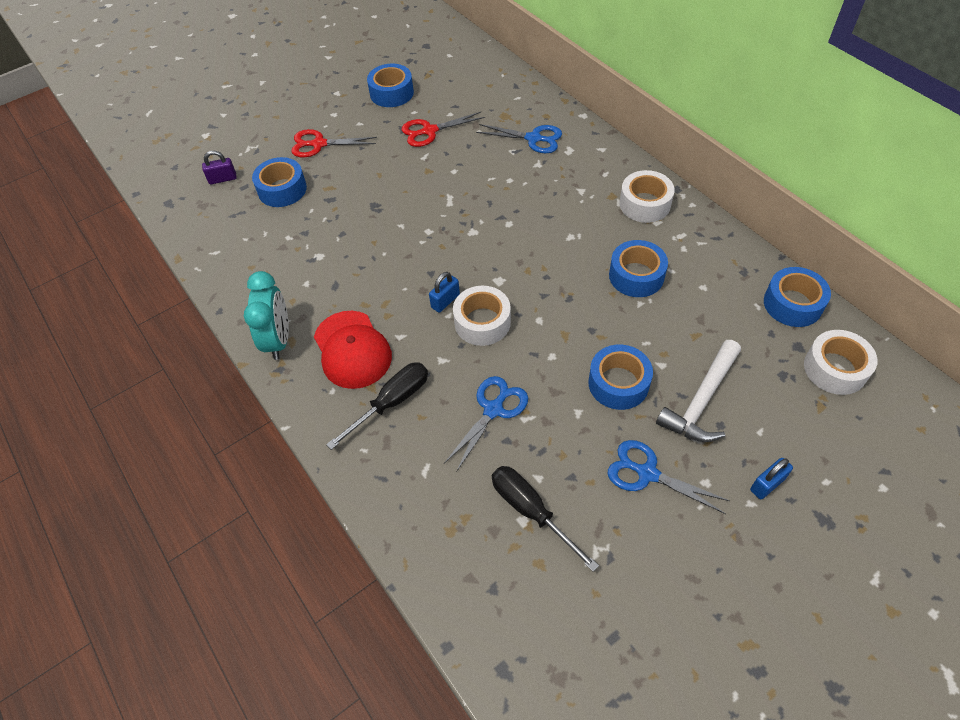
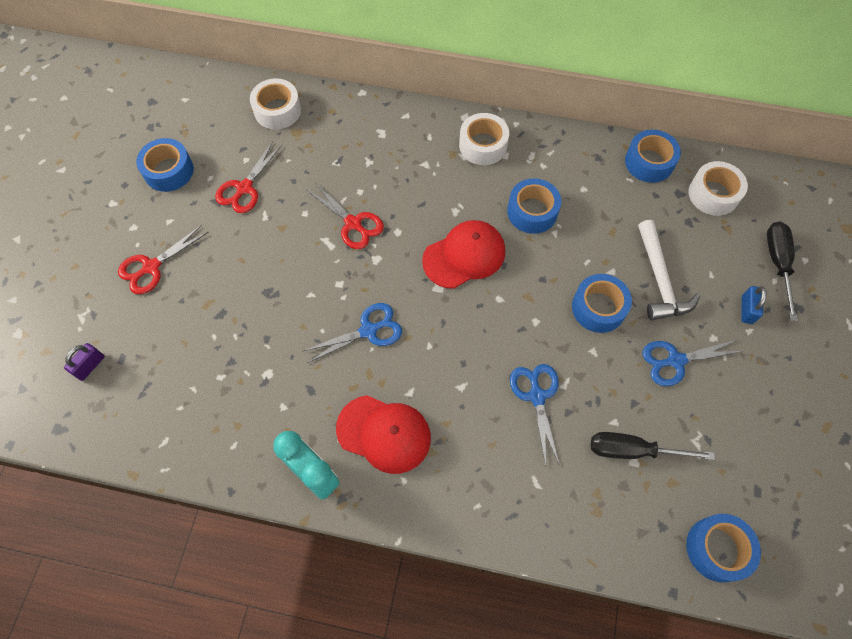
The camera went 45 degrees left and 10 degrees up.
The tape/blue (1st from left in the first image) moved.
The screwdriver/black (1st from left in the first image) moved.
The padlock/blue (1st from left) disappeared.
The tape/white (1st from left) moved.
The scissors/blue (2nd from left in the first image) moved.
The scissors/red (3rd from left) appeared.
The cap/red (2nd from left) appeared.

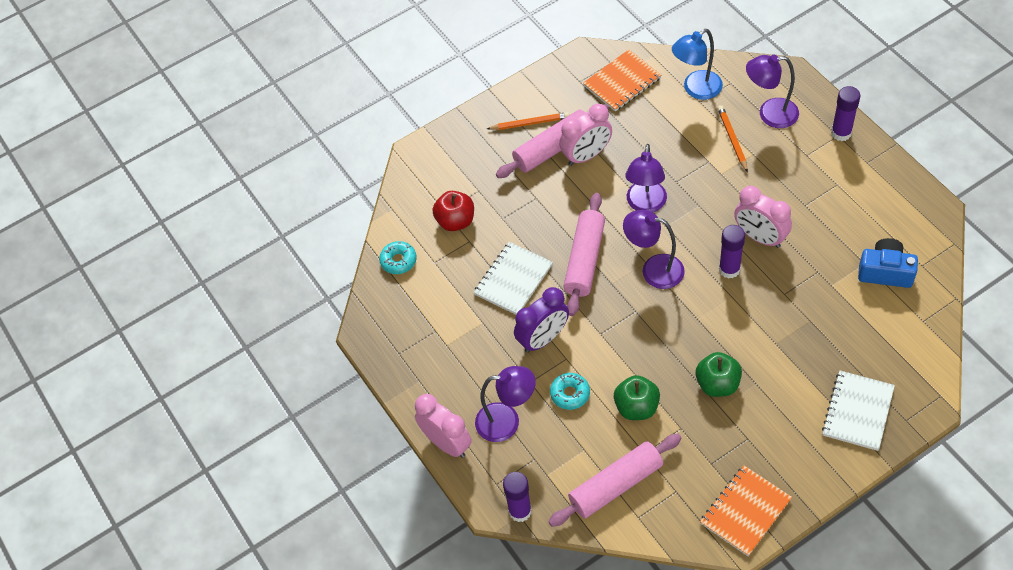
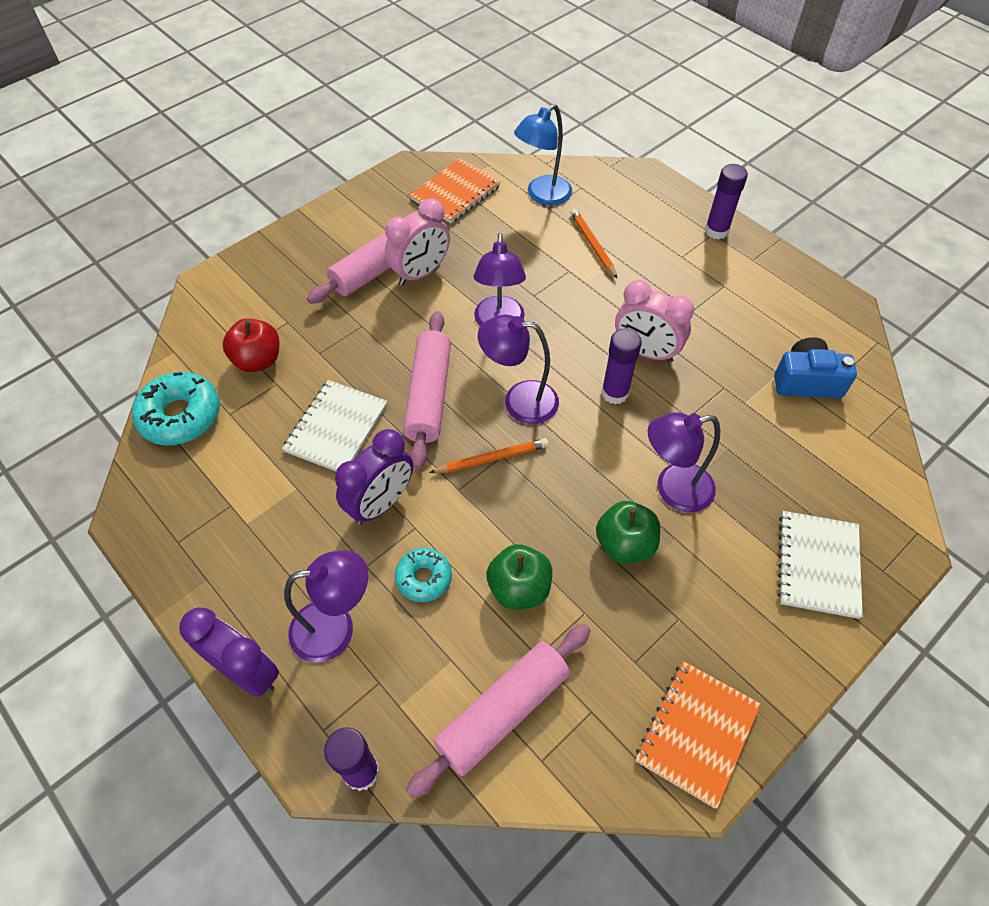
The camera went 15 degrees left and 0 degrees up.
The donut/turquoise (1st from left) changed to 1.68 times the size.
The clock/pink (1st from left) became the clock/purple (1st from left).
The pencil/orange (1st from left) moved.
The lamp/purple (4th from left) moved.

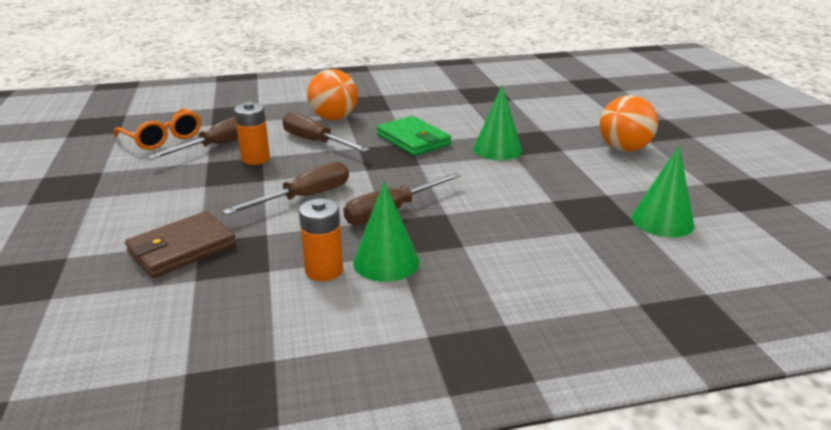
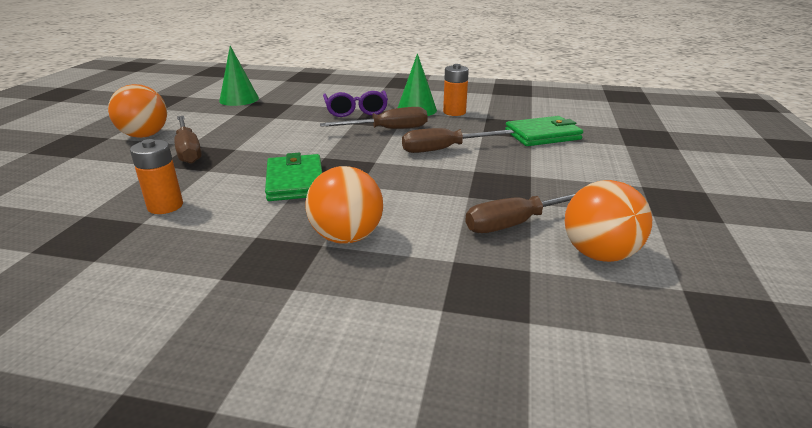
The camera went 155 degrees left and 0 degrees up.
The glasses/orange was replaced by the ball/orange (3rd from left).
The wallet/brown became the wallet/green (2nd from left).
The battery/orange (1st from left) moved.
The screwdriver/brown (3rd from left in the first image) moved.
The cone/green (2nd from left) disappeared.
The glasses/purple appeared.

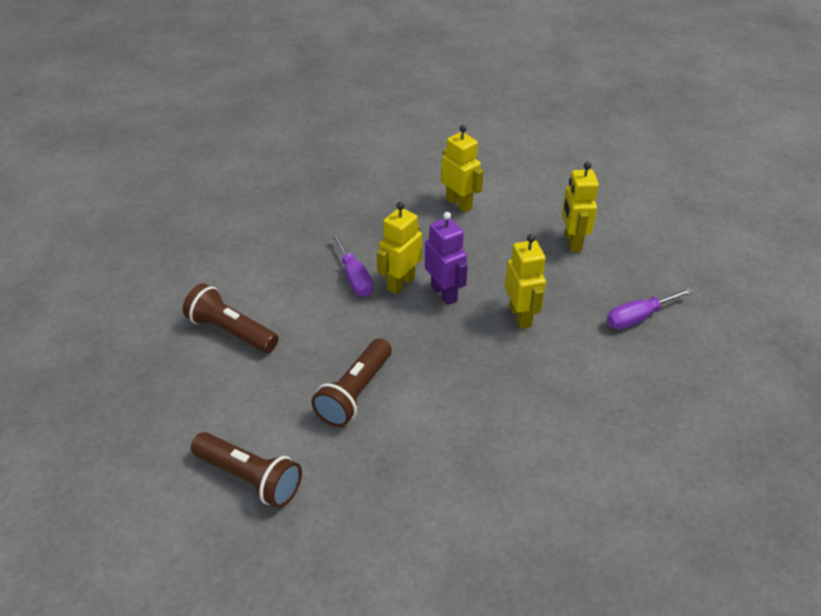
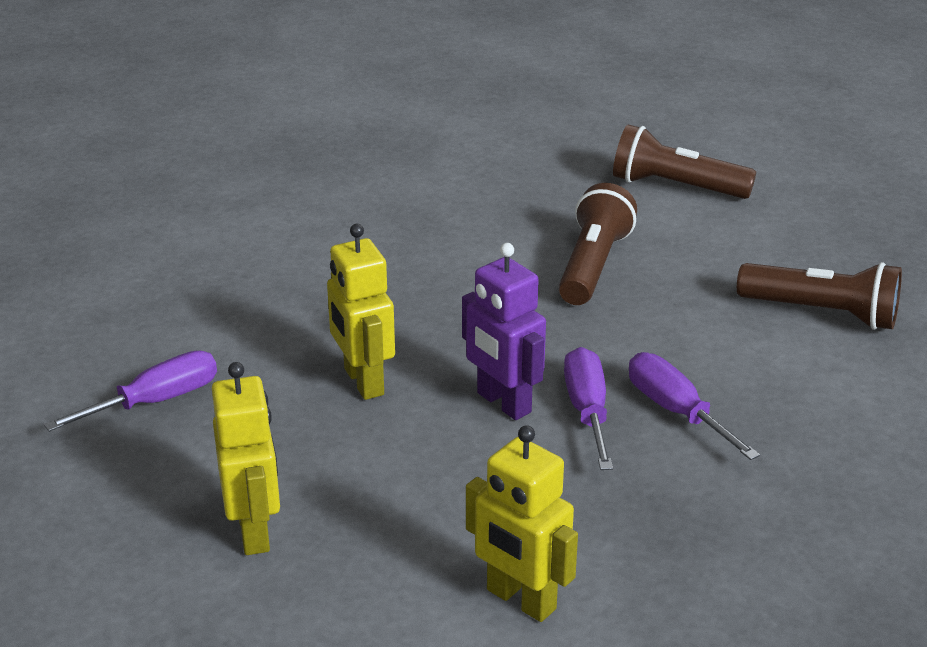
The camera went 170 degrees right and 10 degrees down.
The robot/yellow (1st from left) was replaced by the screwdriver/purple (2nd from left).

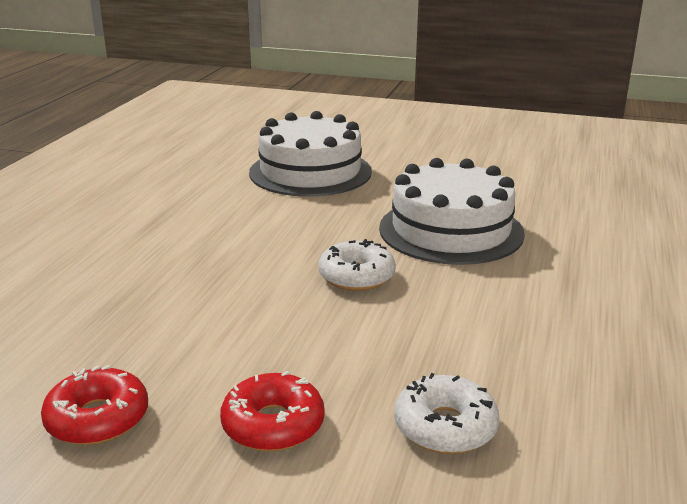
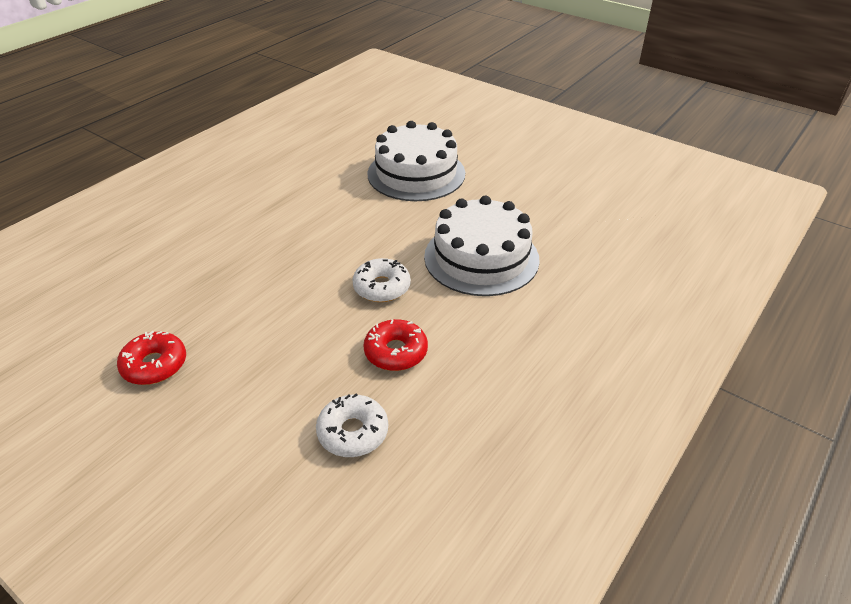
The camera went 20 degrees right and 15 degrees up.
The donut/red (2nd from left) moved.

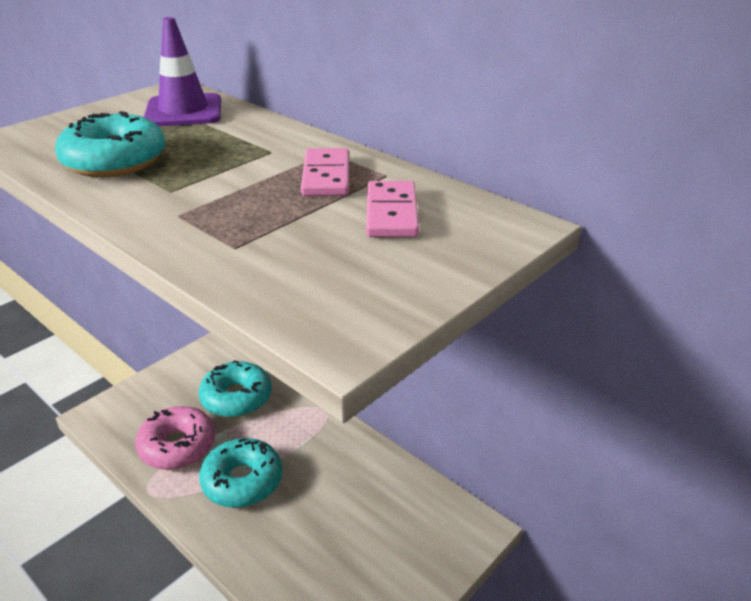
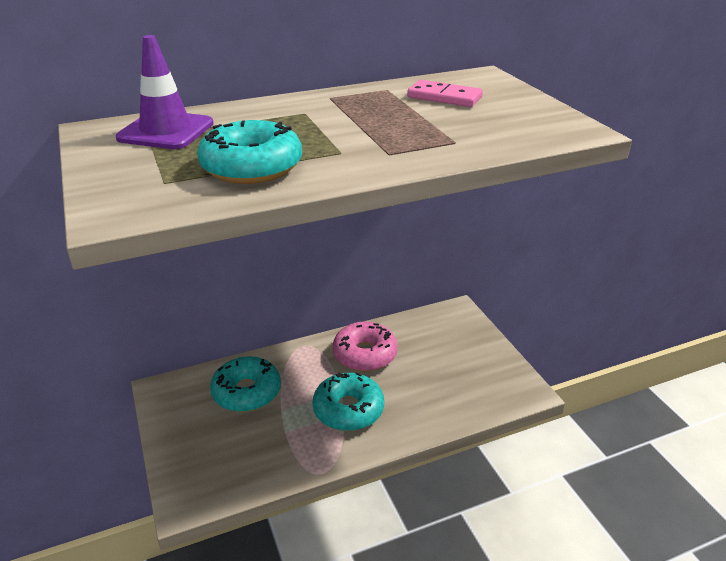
The camera went 65 degrees left and 0 degrees up.
The donut/pink moved.
The domino/pink (1st from left) disappeared.

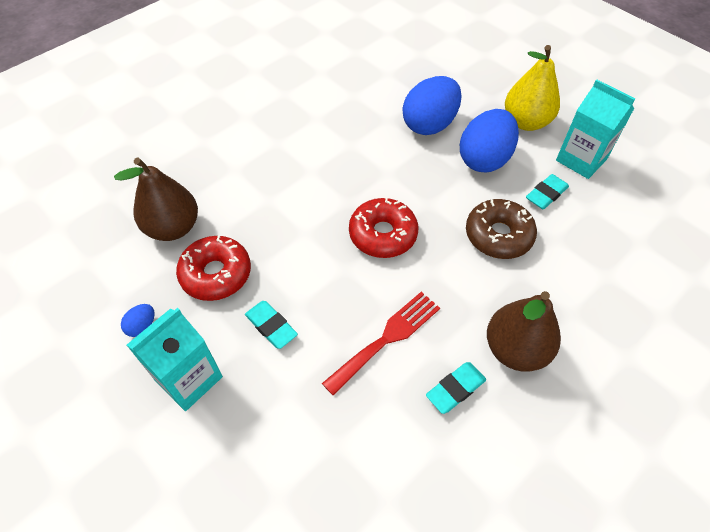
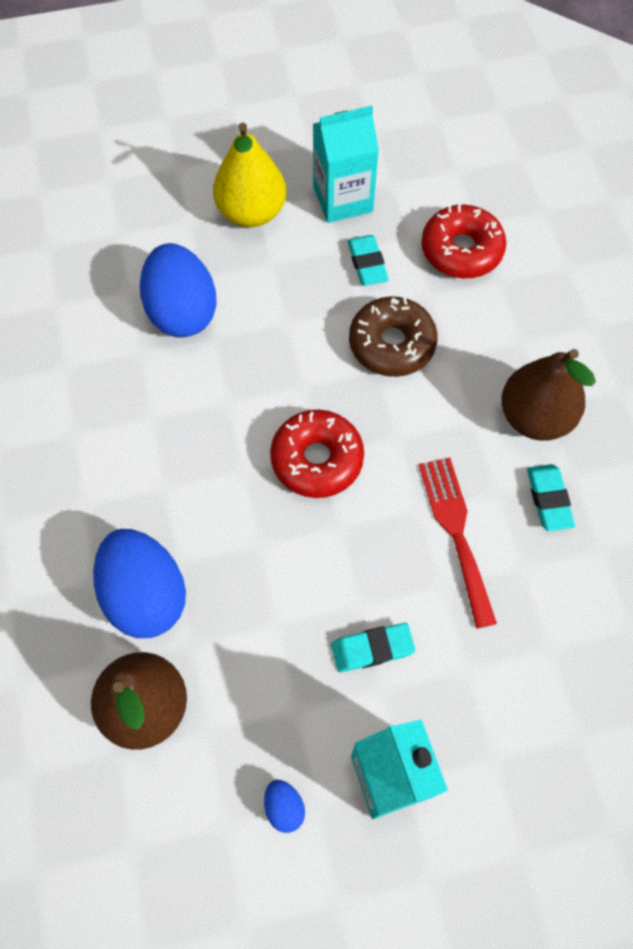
The camera went 60 degrees left and 10 degrees up.
The donut/red (1st from left in the first image) moved.
The egg/blue (3rd from left in the first image) moved.

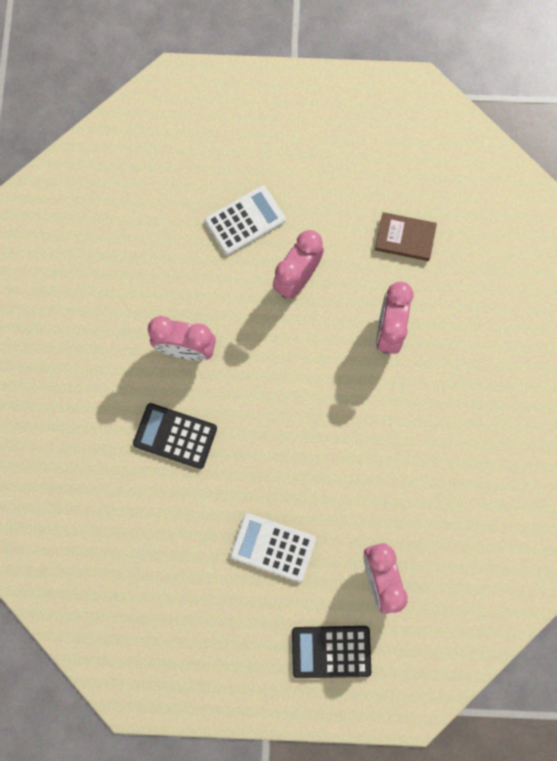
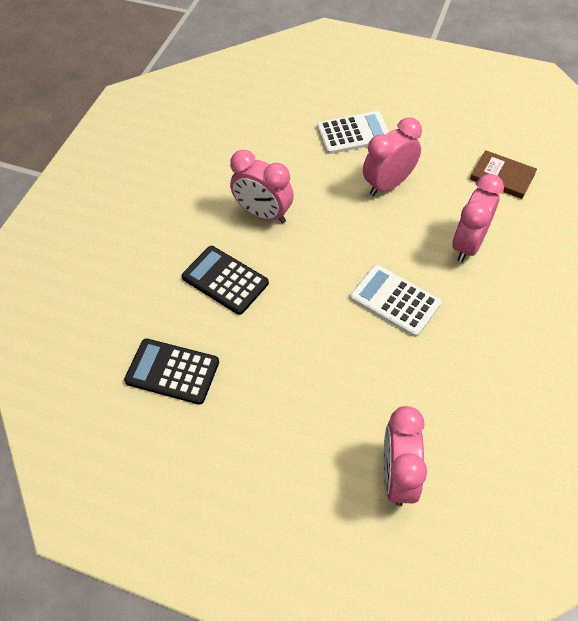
The camera went 20 degrees right and 20 degrees down.
The calculator/white (2nd from left) moved.
The calculator/black (2nd from left in the first image) moved.

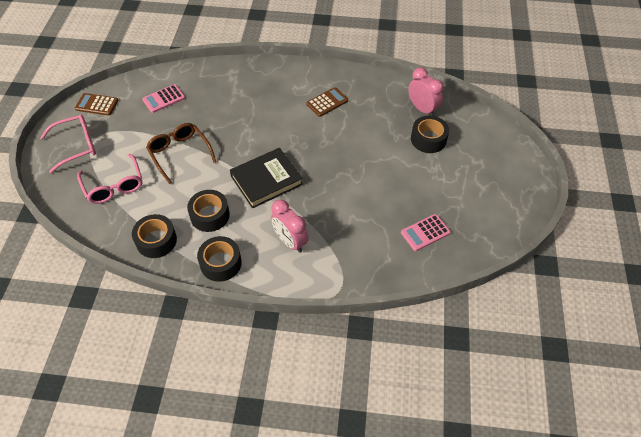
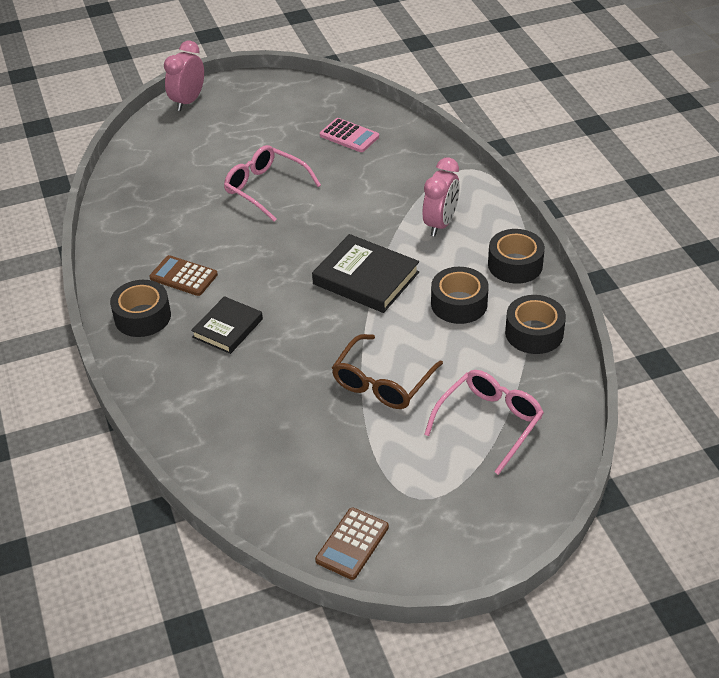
The camera went 115 degrees left and 10 degrees down.
The glasses/pink (1st from left) moved.
The calculator/brown (1st from left in the first image) turned 45 degrees clockwise.
The calculator/pink (1st from left) disappeared.
The clock/pink (2nd from left in the first image) moved.
The tape/black (4th from left in the first image) moved.
The book/black (1st from left) appeared.

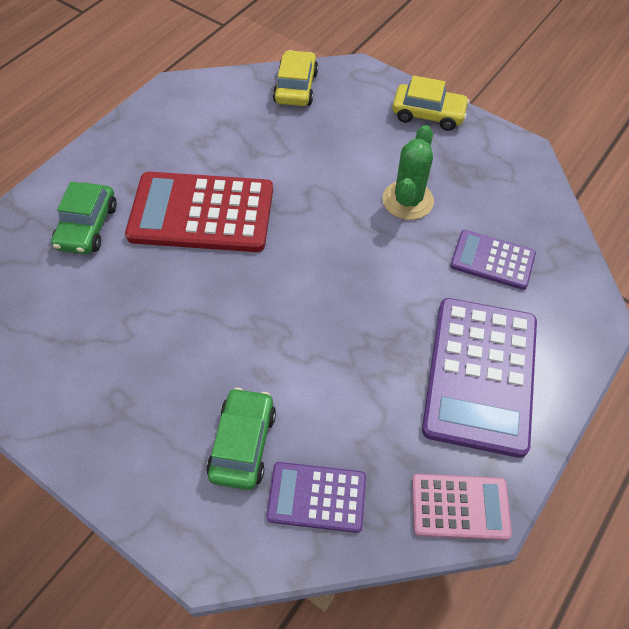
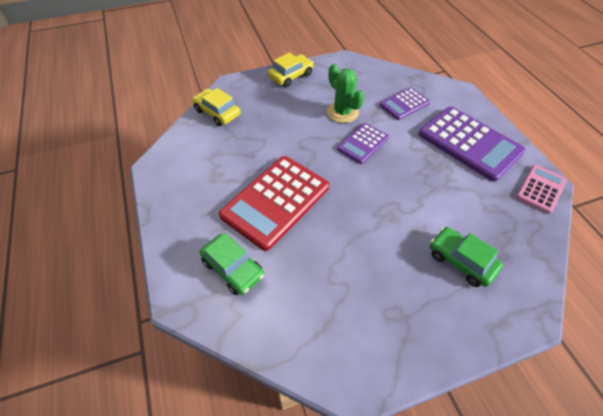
The camera went 55 degrees left and 5 degrees down.
The calculator/purple (1st from left) moved.

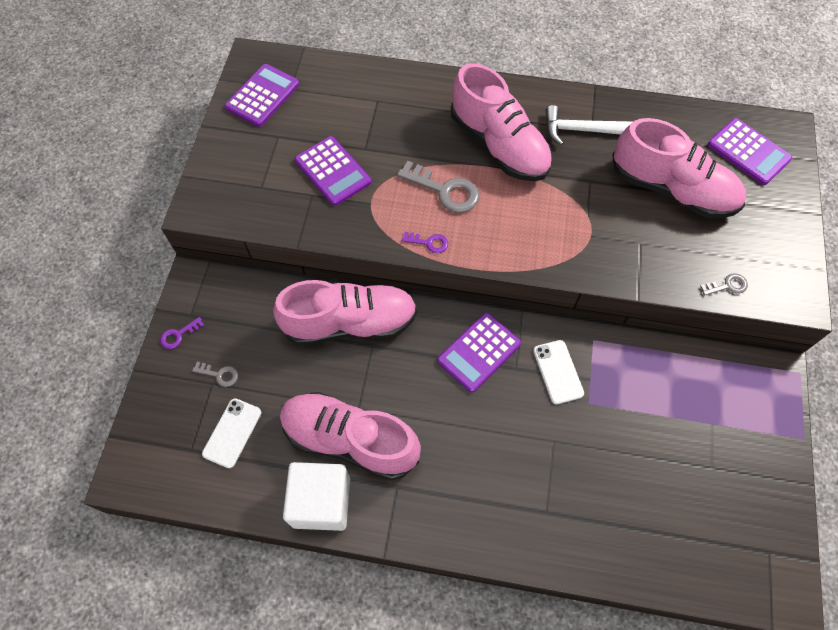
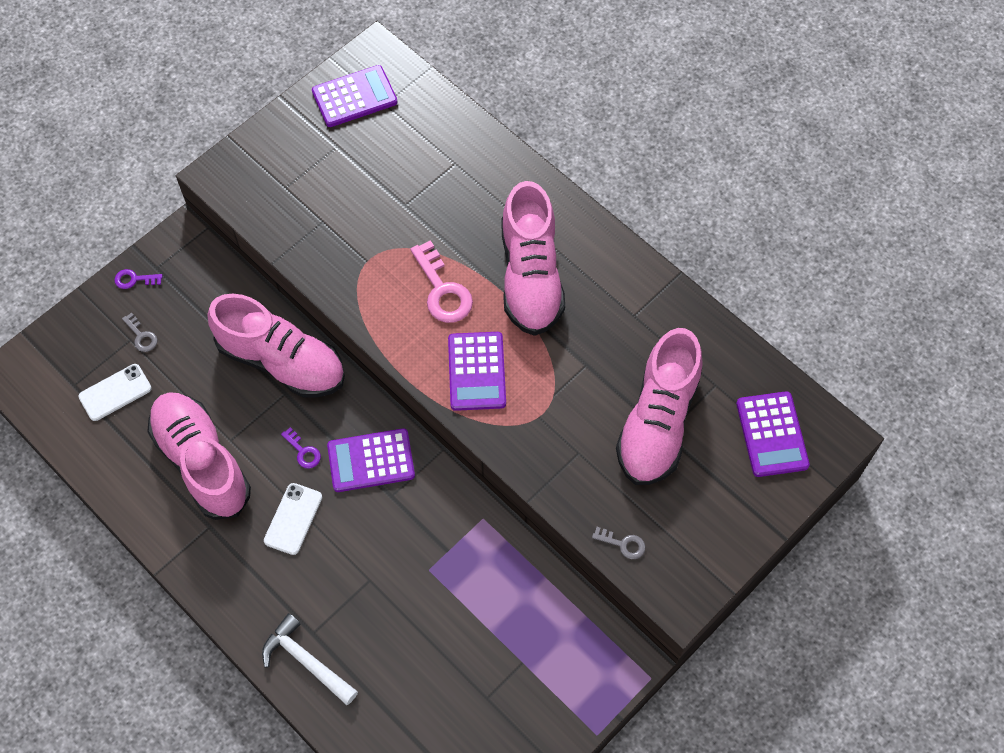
The camera went 35 degrees right and 0 degrees up.
The cube/white disappeared.
The calculator/purple (2nd from left in the first image) moved.
The key/grey (2nd from left) became the key/pink.
The key/purple (2nd from left) moved.
The phone/white (2nd from left) moved.
The hammer/white moved.
The shoe/pink (4th from left) turned 45 degrees clockwise.

